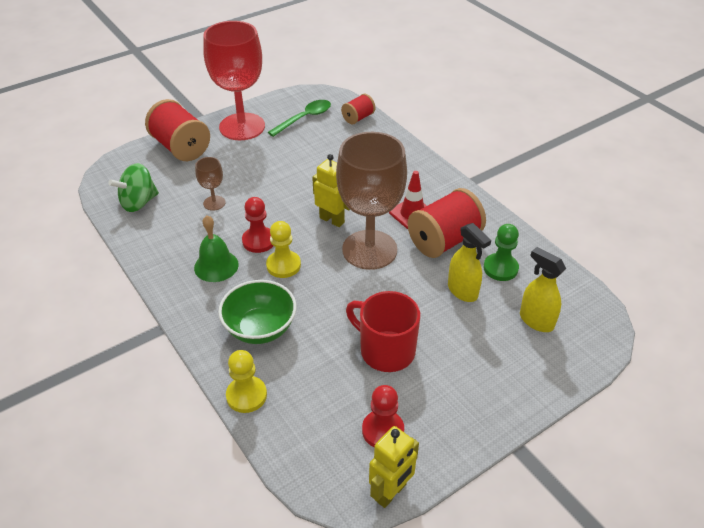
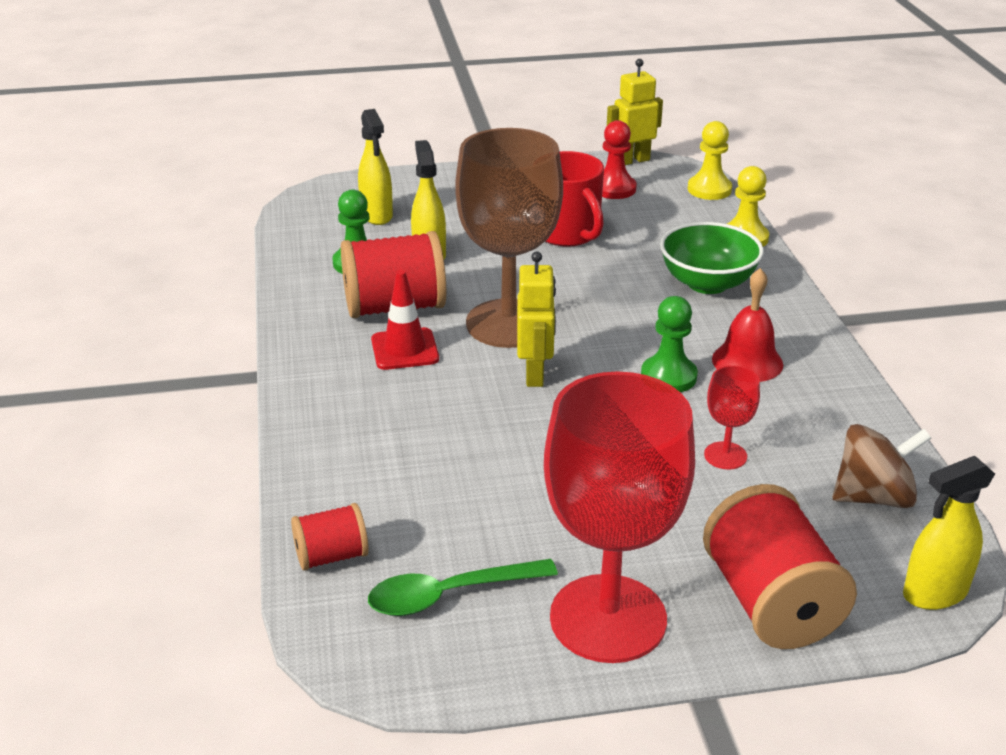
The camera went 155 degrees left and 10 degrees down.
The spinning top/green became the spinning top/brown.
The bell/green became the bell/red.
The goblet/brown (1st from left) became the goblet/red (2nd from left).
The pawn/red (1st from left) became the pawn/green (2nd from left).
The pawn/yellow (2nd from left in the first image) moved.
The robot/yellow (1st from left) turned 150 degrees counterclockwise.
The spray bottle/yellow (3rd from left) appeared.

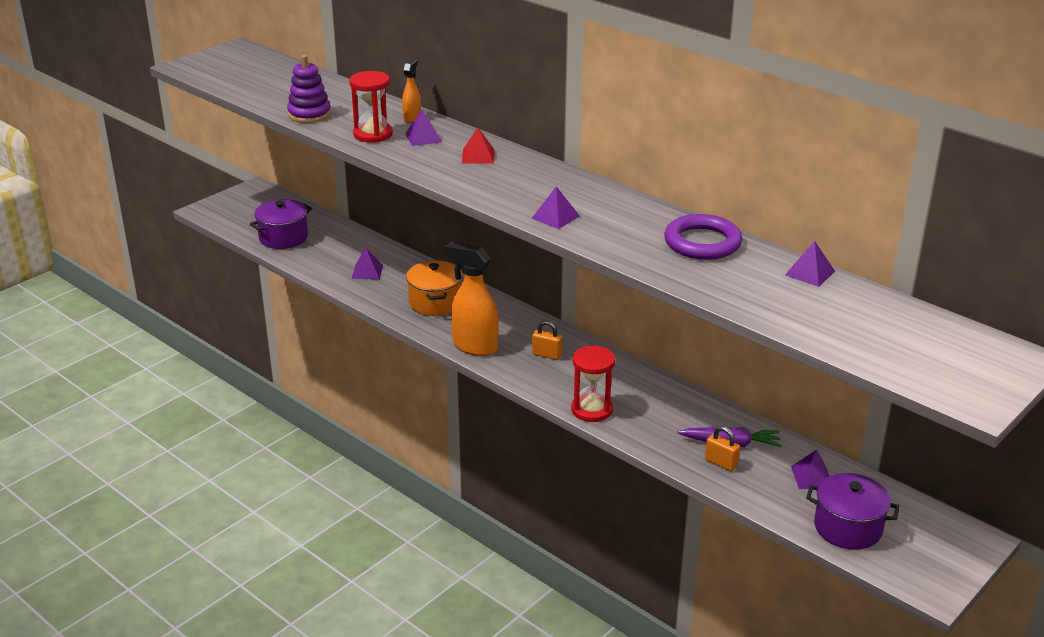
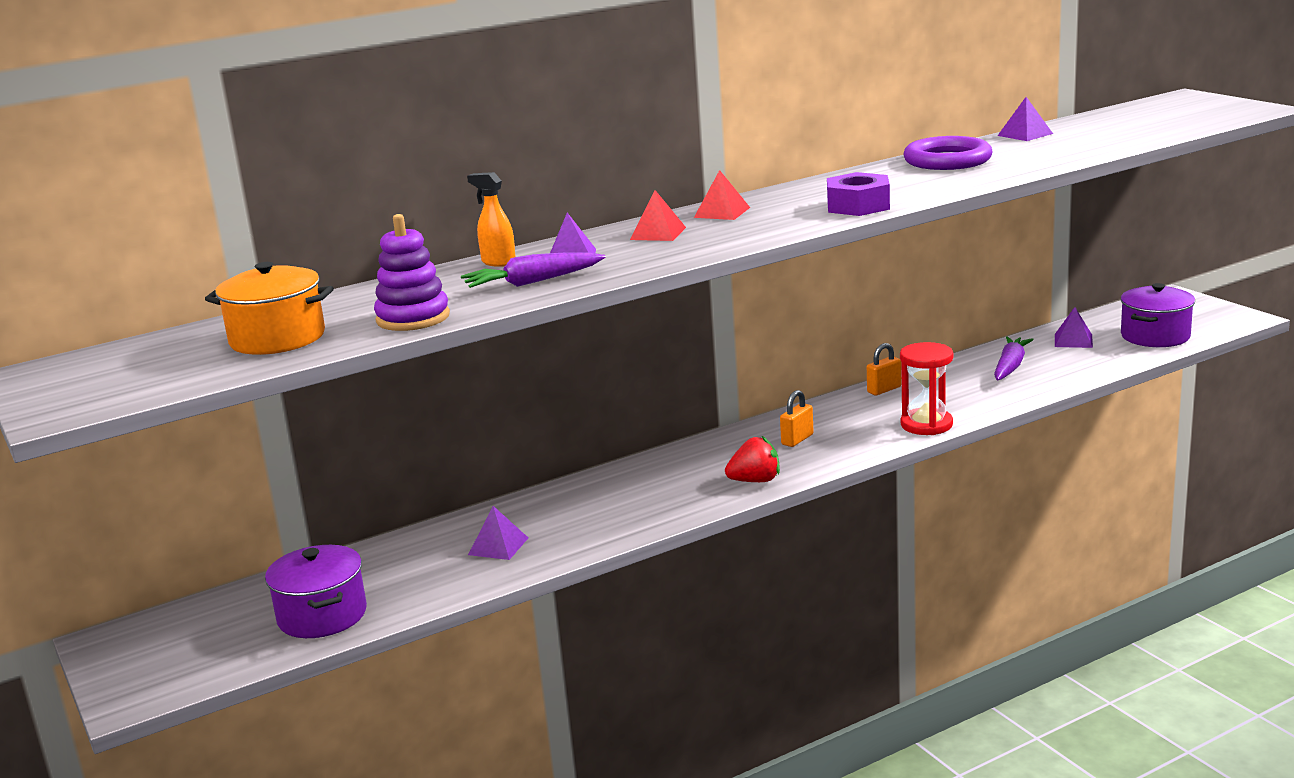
The camera went 70 degrees left and 10 degrees down.
The hourglass/red (1st from left) was replaced by the carrot/purple (1st from left).
The pot/orange moved.
The spray bottle/orange (2nd from left) was replaced by the strawberry/red.
The pyramid/purple (3rd from left) was replaced by the nut/purple.
The padlock/orange (2nd from left) moved.
The pyramid/red (2nd from left) appeared.

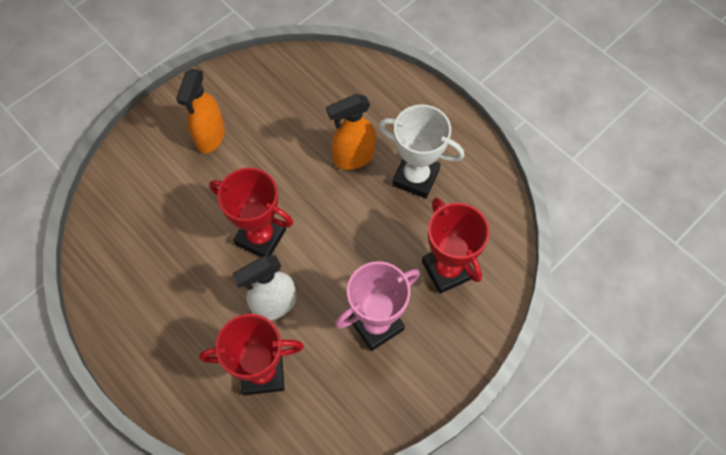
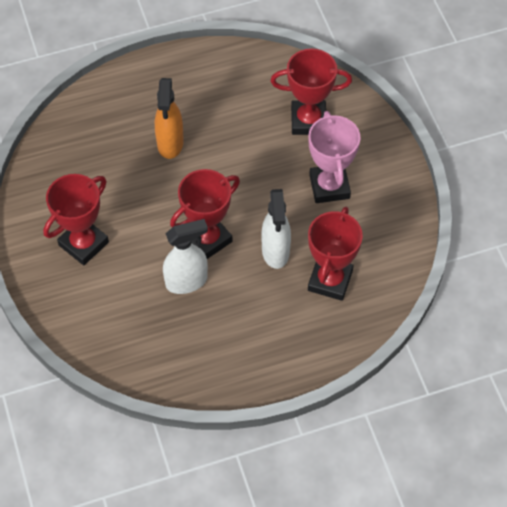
The camera went 65 degrees left and 5 degrees down.
The spray bottle/orange (1st from left) was replaced by the trophy/red (1st from left).
The trophy/white disappeared.
The spray bottle/white (1st from left) appeared.

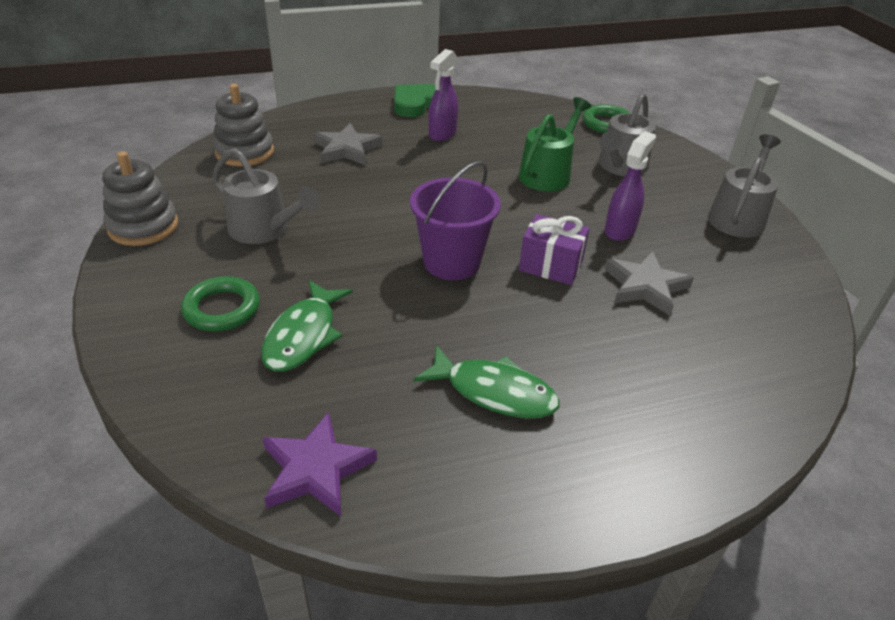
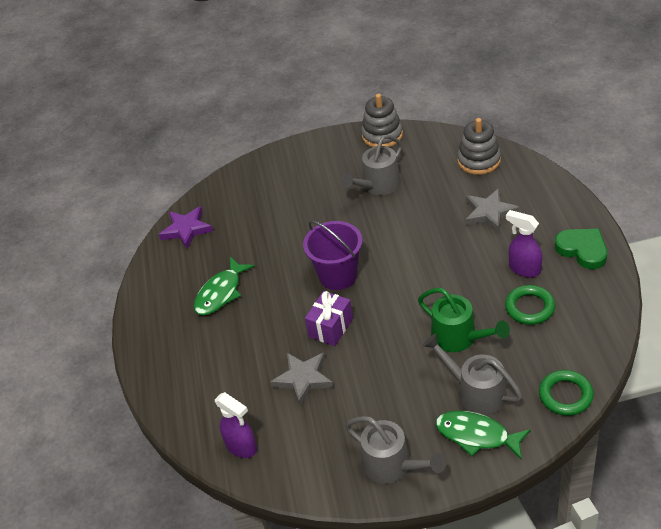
The camera went 105 degrees right and 5 degrees up.
The ring/green (1st from left) moved.
The fish/green (1st from left in the first image) moved.
The spray bottle/purple (2nd from left in the first image) moved.

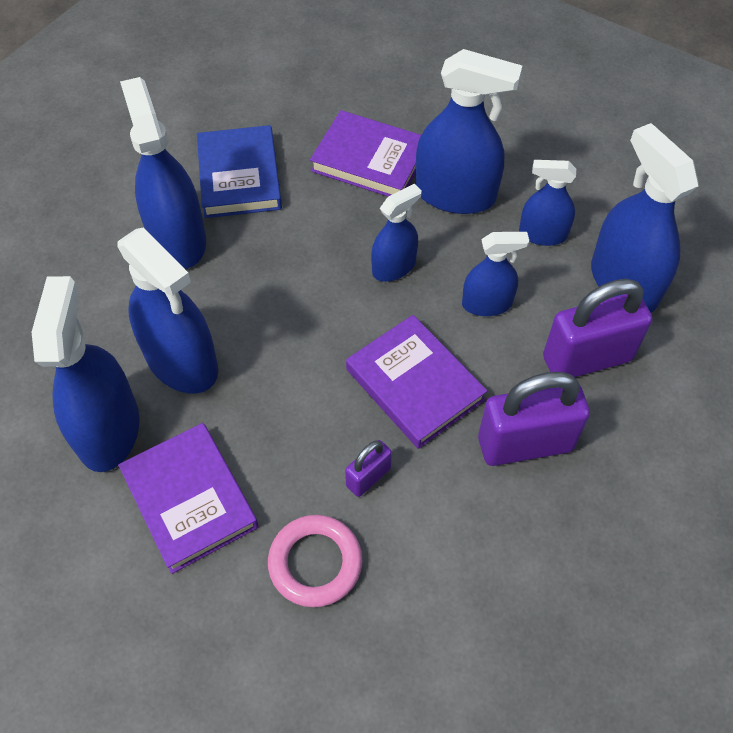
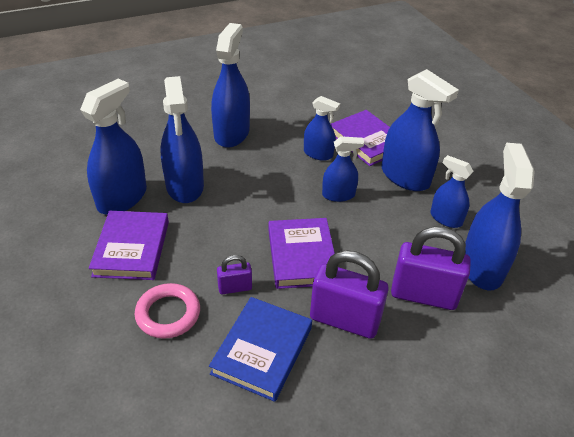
The camera went 30 degrees right and 15 degrees down.
The book/blue moved.
The spray bottle/blue (6th from left in the first image) moved.

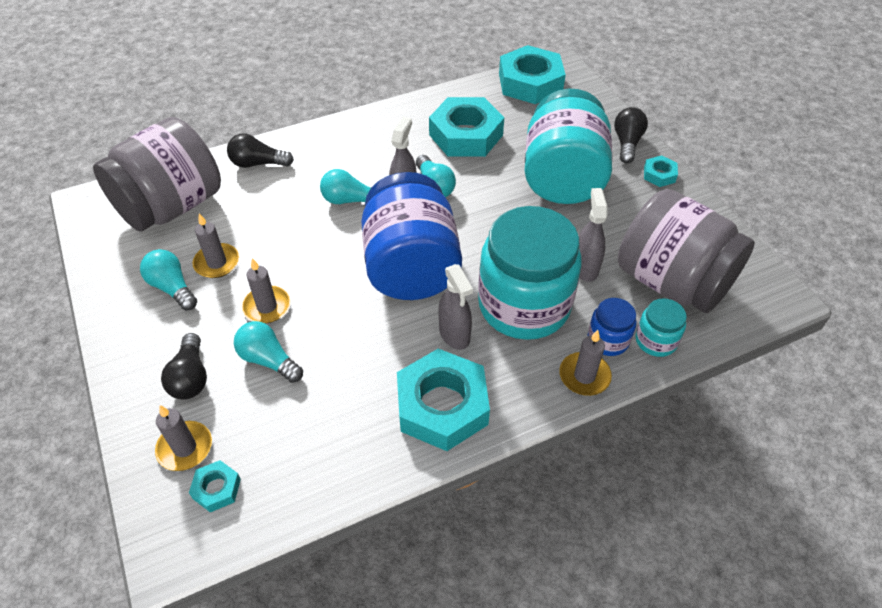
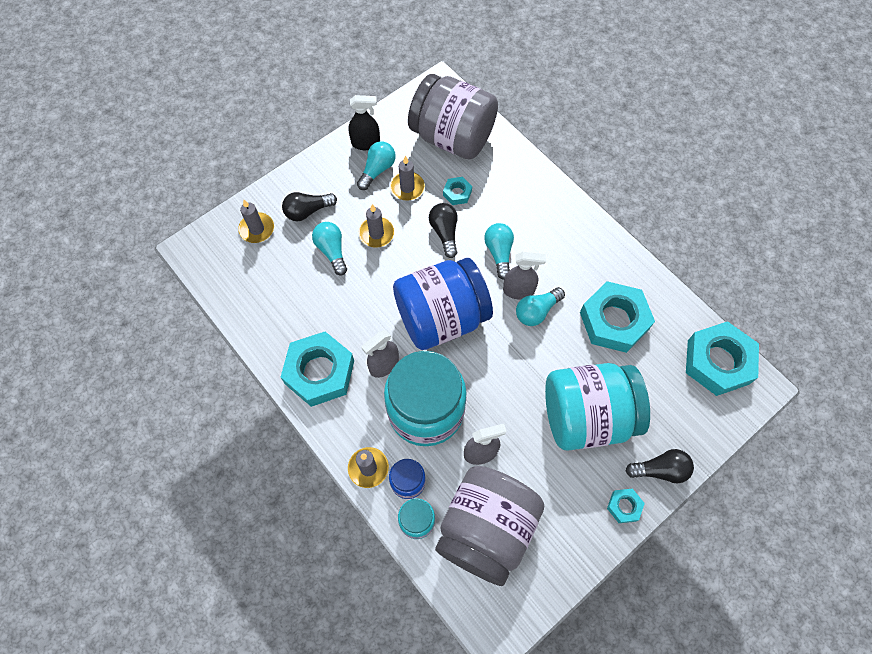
The camera went 75 degrees right and 15 degrees up.
The nut/turquoise (1st from left in the first image) moved.
The light bulb/black (2nd from left) moved.
The light bulb/turquoise (2nd from left in the first image) turned 45 degrees counterclockwise.
The spray bottle/black appeared.

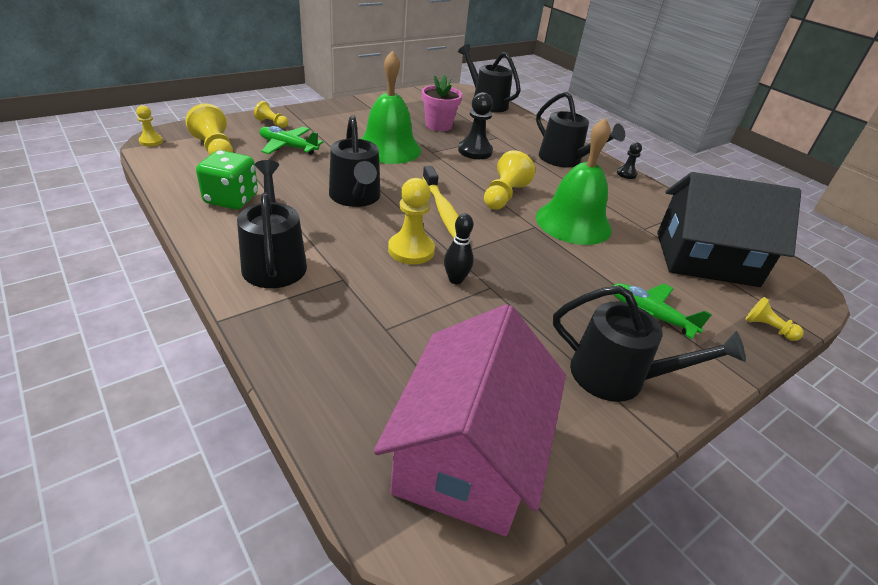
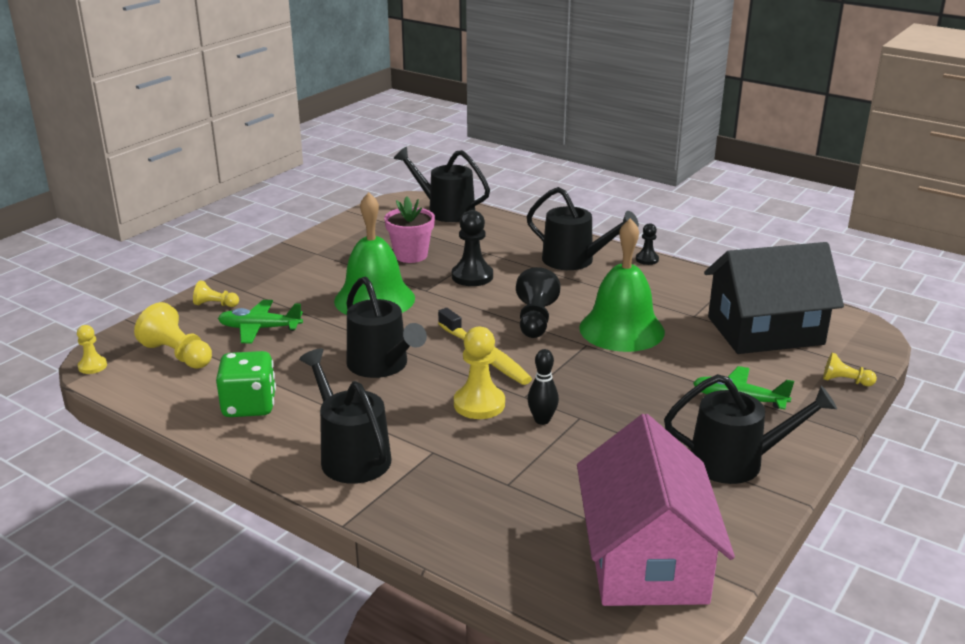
The camera went 15 degrees left and 10 degrees down.
The pawn/yellow (5th from left) became the pawn/black (2nd from left).

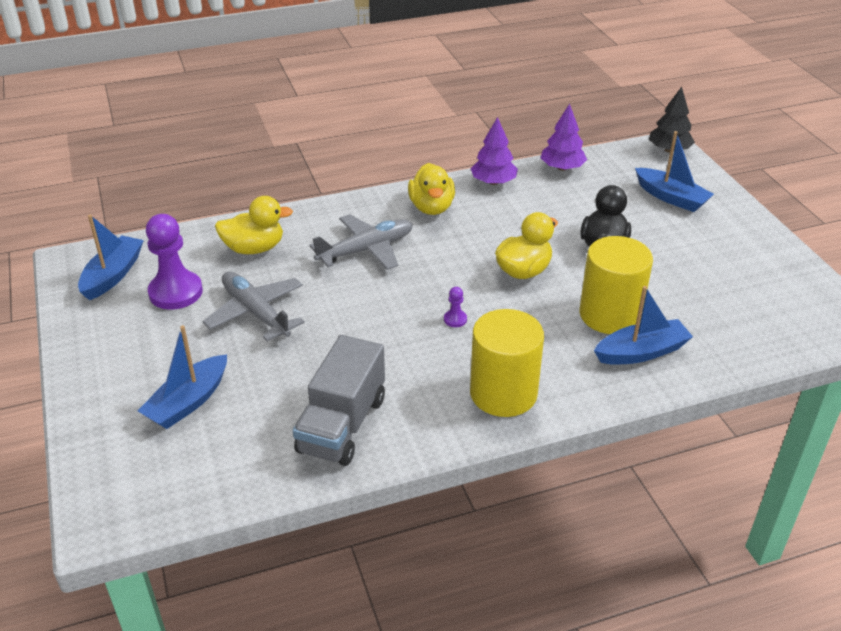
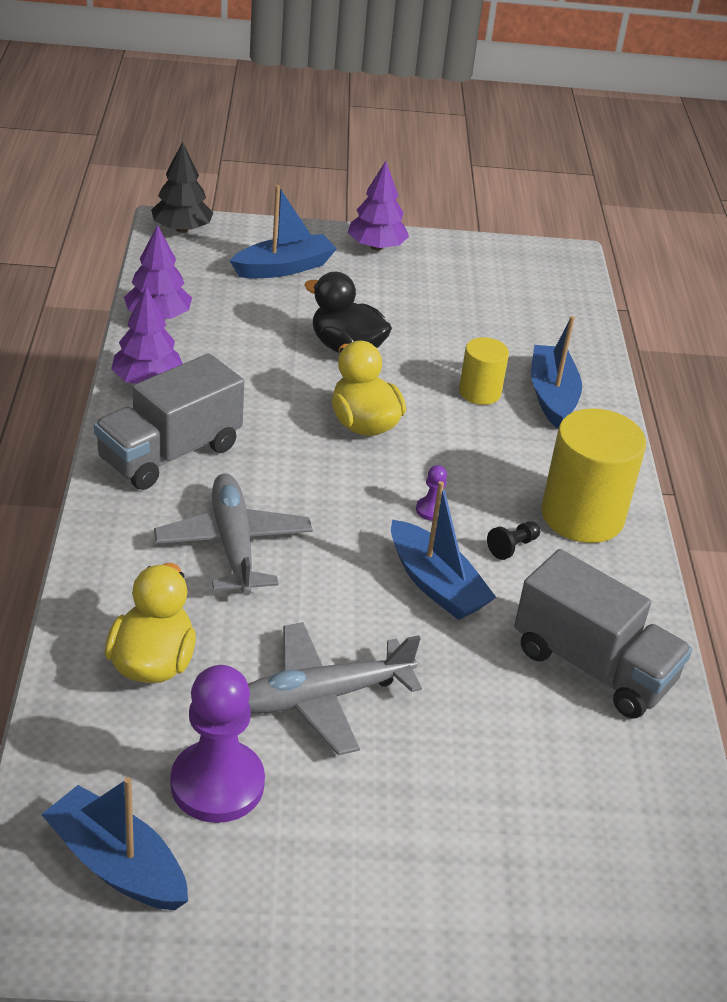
The camera went 75 degrees left and 0 degrees up.
The boat/blue (2nd from left in the first image) moved.
The duck/yellow (2nd from left) was replaced by the truck/grey (1st from left).
The cylinder/yellow (2nd from left in the first image) changed to 0.56 times the size.
The tree/purple (3rd from left) appeared.
The pawn/black appeared.

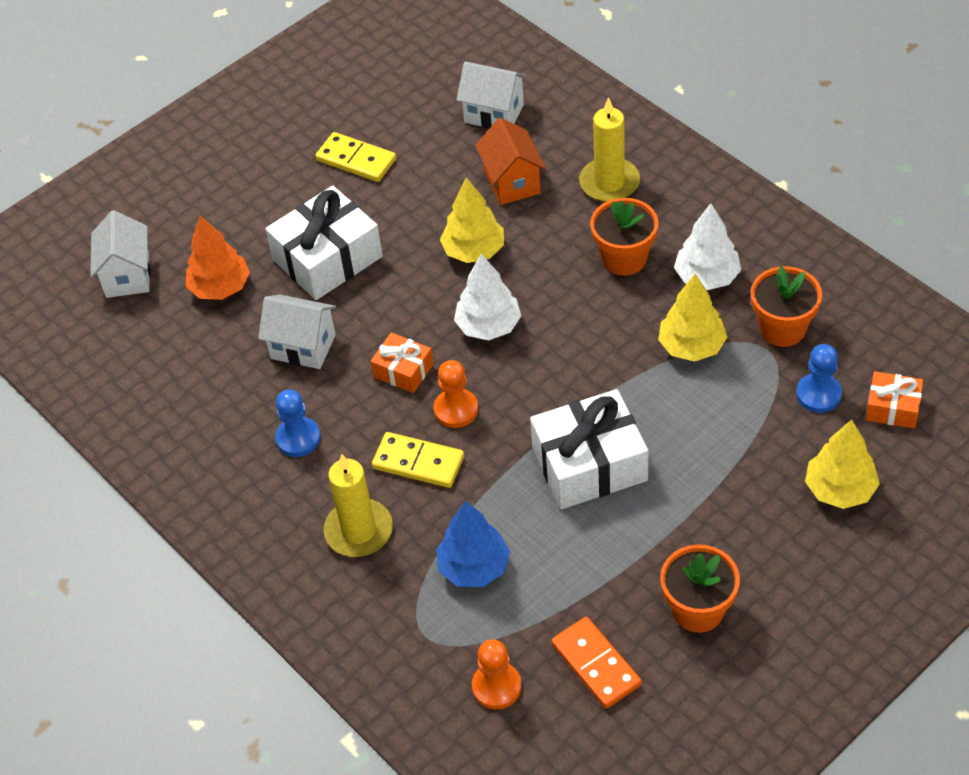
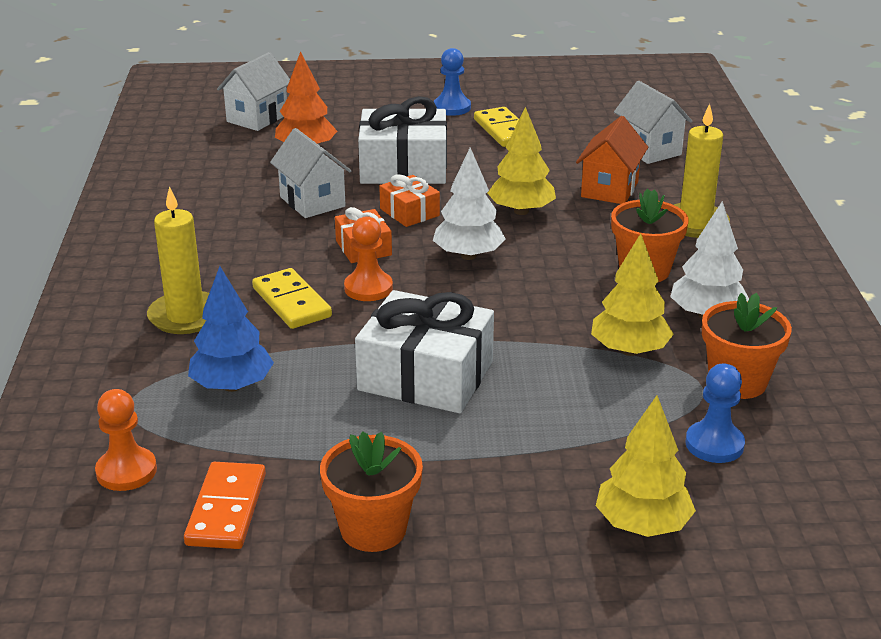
The camera went 35 degrees right and 20 degrees down.
The pawn/blue (1st from left) moved.
The gift/orange (2nd from left) moved.

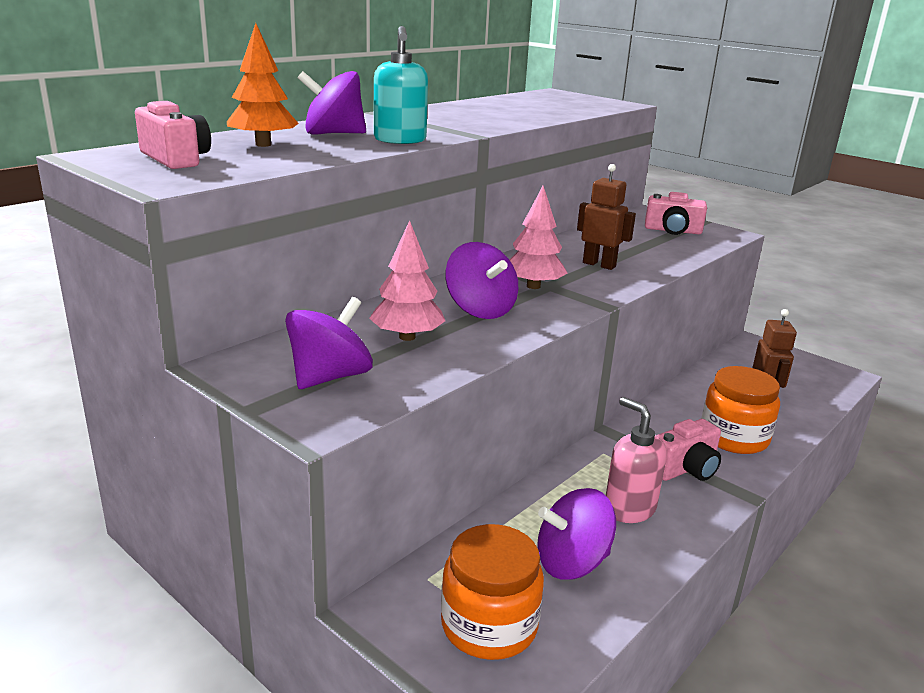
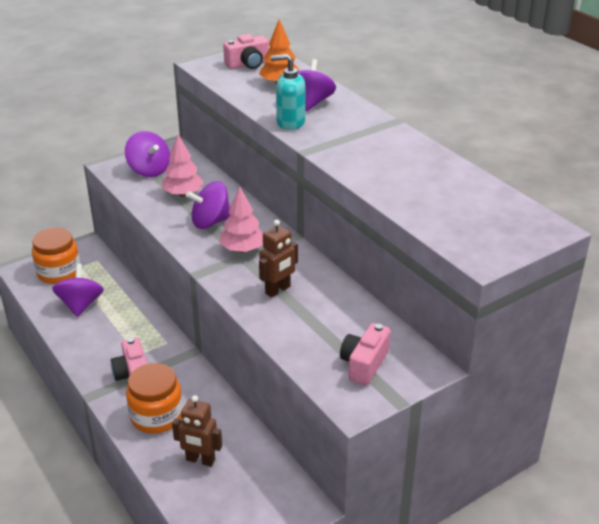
The camera went 105 degrees right and 10 degrees up.
The soap dispenser/pink disappeared.

